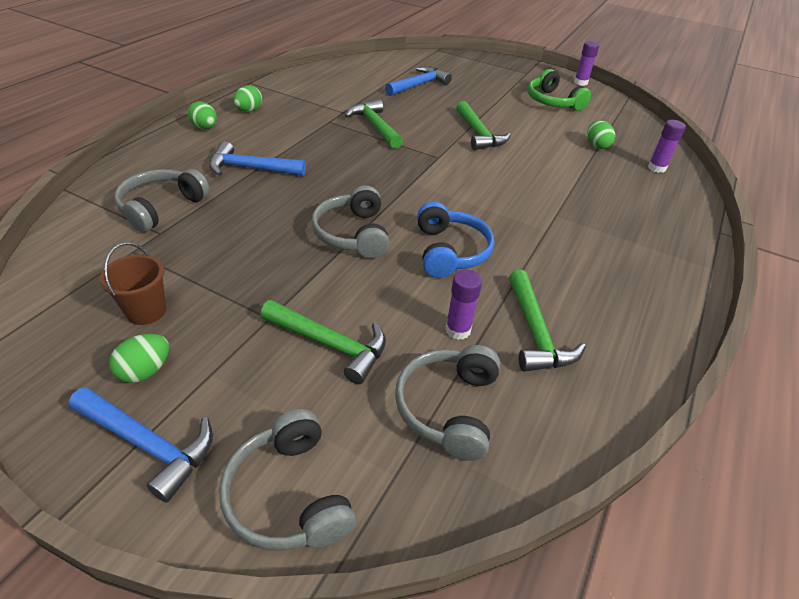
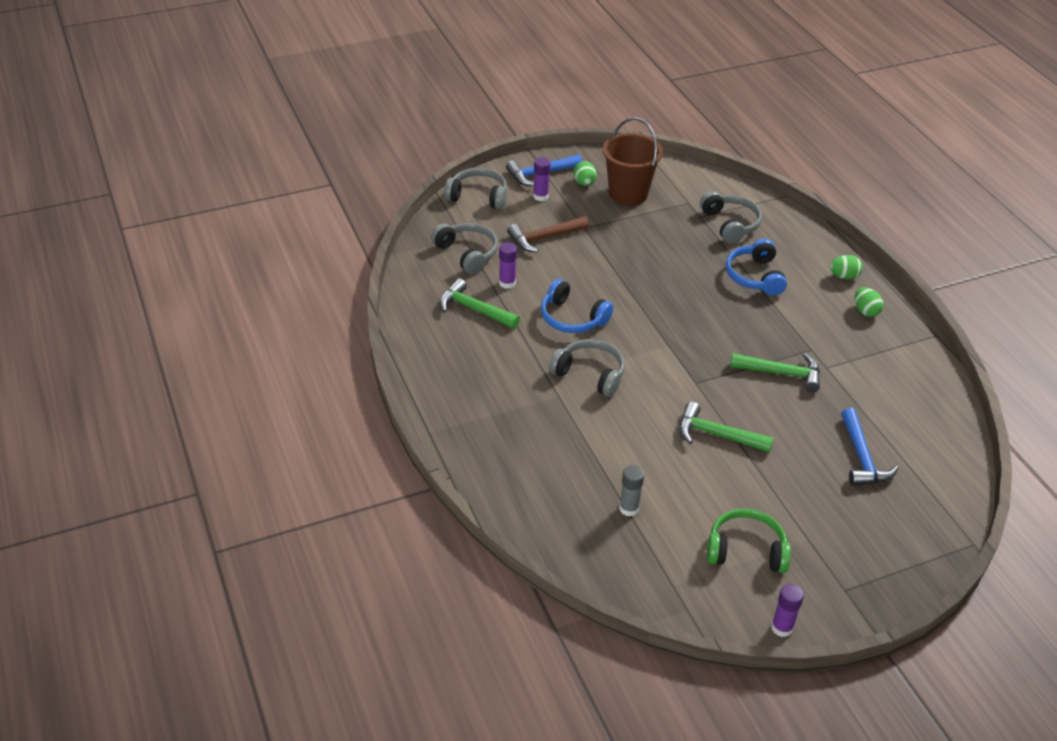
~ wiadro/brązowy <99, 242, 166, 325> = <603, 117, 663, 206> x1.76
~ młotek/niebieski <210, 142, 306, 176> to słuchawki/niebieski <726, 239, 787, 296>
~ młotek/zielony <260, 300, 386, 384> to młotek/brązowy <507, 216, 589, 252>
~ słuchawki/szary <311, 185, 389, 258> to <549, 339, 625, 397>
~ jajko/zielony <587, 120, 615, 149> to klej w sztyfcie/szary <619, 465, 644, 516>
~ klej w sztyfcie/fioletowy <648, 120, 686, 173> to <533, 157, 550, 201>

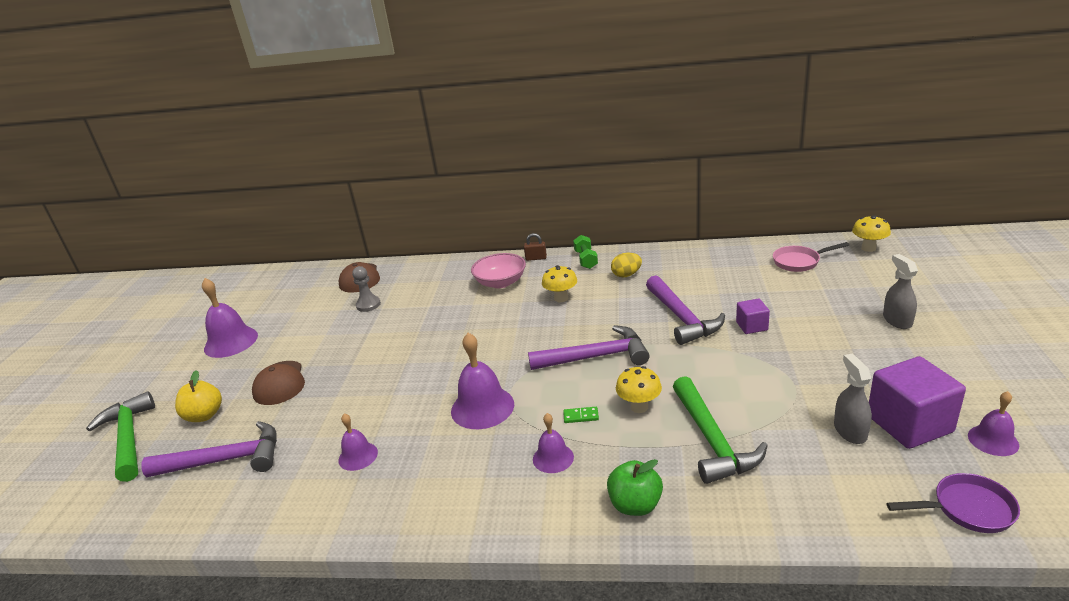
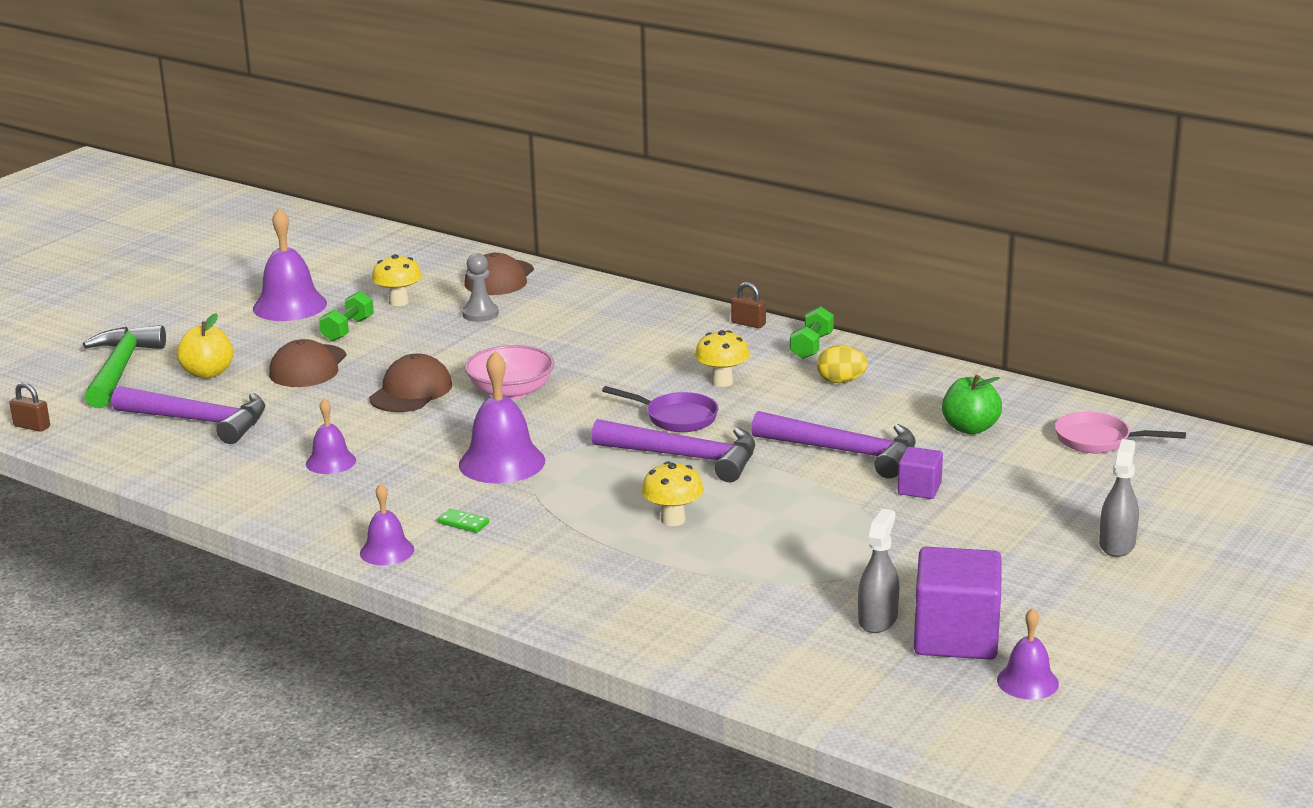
~ miska/różowy <471, 253, 526, 288> to <465, 345, 554, 400>
~ dzwonek/fioletowy <533, 413, 574, 473> to <360, 484, 414, 565>
~ kostka domina/zielony <563, 407, 599, 423> to <438, 509, 489, 533>
~ jabłko/zielony <607, 459, 663, 516> to <942, 375, 1002, 434>
~ młotek/fioletowy <646, 275, 725, 345> = <751, 411, 916, 479> 75 degrees counterclockwise
- młotek/zielony <673, 376, 768, 484>
~ grzyb/żółty <852, 215, 891, 252> to <372, 254, 422, 306>
~ patelnia/fioletowy <886, 473, 1020, 533> to <602, 386, 718, 432>
+ kłódka/brązowy <10, 382, 50, 432>
+ hantel/zielony <319, 291, 374, 341>
+ czapka/brązowy <369, 353, 452, 412>

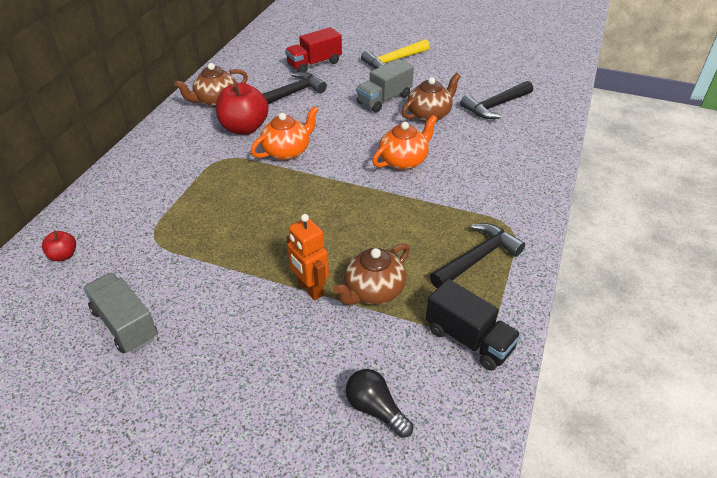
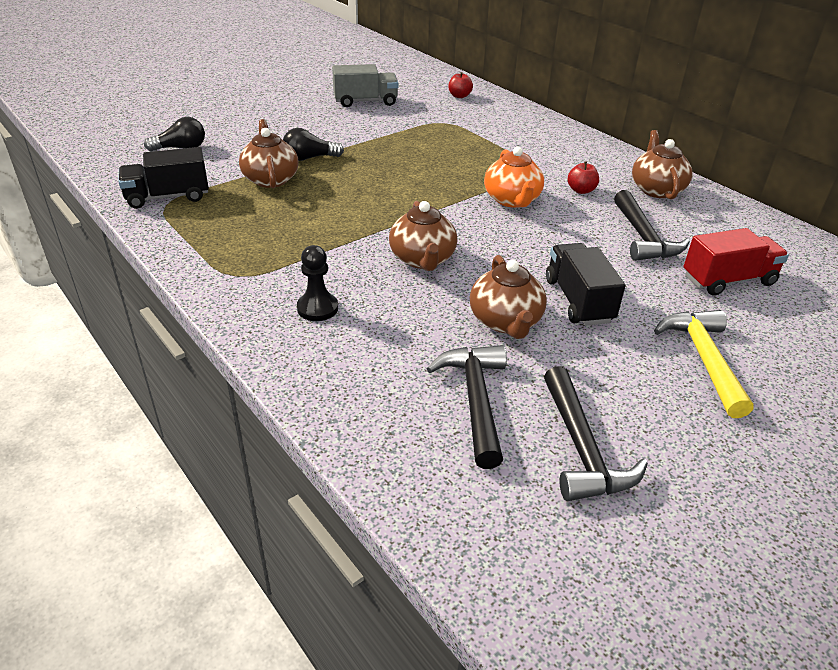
~ jabłko/czerwony <216, 83, 269, 135> = <568, 162, 599, 194> x0.48
~ ciężarówka/czerwony <285, 27, 342, 72> = <683, 228, 789, 296> 75 degrees clockwise
~ robot/pomarańczowy <287, 214, 329, 301> to żarówka/czarny <283, 128, 344, 161>
~ ciężarówka/szary <356, 59, 414, 113> to ciężarówka/czarny <546, 243, 625, 326>
~ imbryk/pomarańczowy <372, 115, 437, 170> to imbryk/brązowy <389, 201, 457, 271>
~ młotek/czarny <430, 223, 525, 288> to <544, 366, 648, 501>
+ pionek/czarny <297, 245, 338, 321>

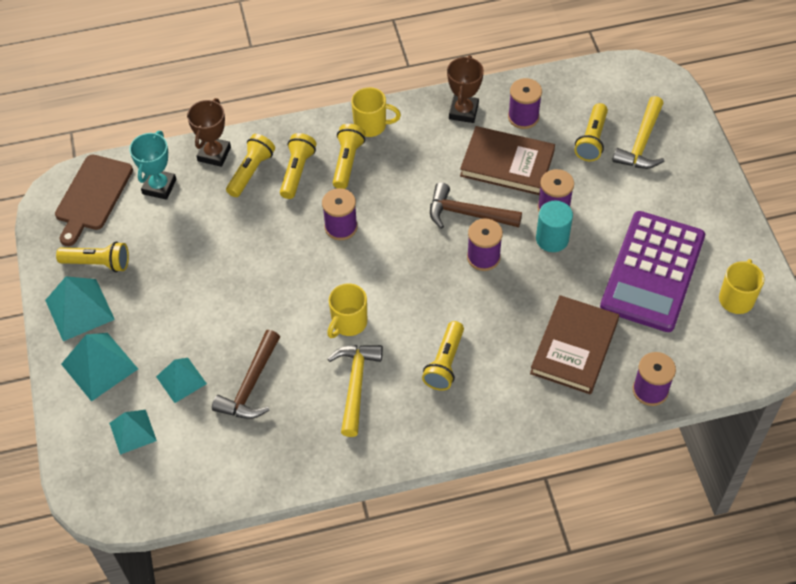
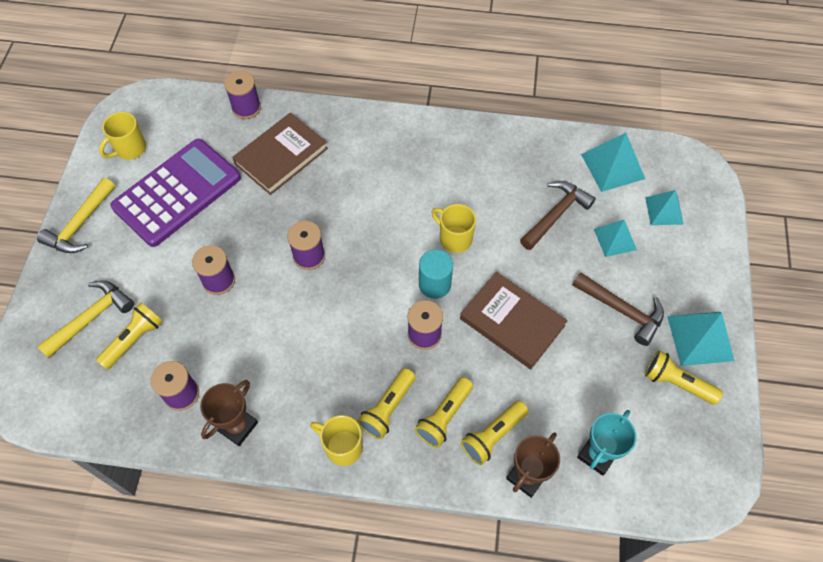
- deska do krojenia/brązowy <55, 155, 133, 246>
~ piramida/turkusowy <61, 333, 138, 402> to <581, 133, 645, 192>
~ kubek/żółty <327, 283, 367, 338> = <432, 204, 476, 253> 105 degrees counterclockwise
~ młotek/żółty <327, 345, 383, 437> to <37, 178, 115, 253>
- latarka/żółty <422, 321, 464, 391>
~ młotek/brązowy <430, 183, 522, 229> to <573, 273, 664, 346>
~ książka/brązowy <460, 126, 555, 195> to <460, 272, 568, 369>
~ walec/turkusowy <536, 201, 573, 252> to <419, 250, 453, 299>

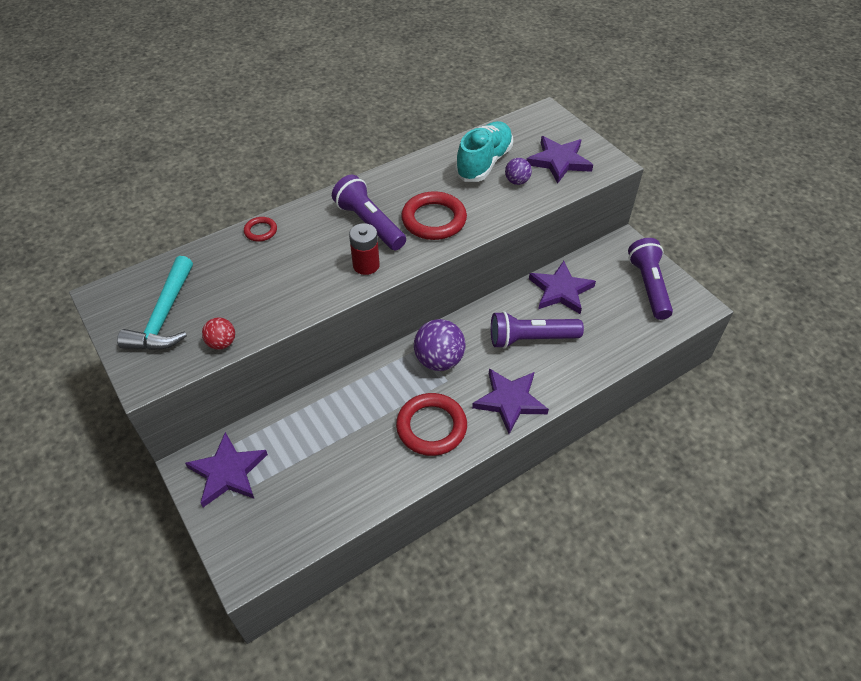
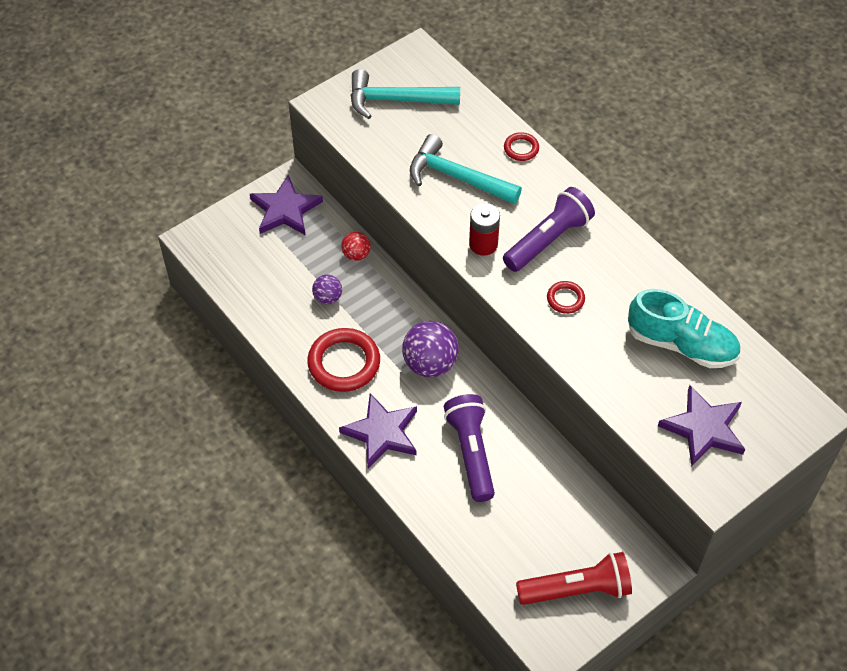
~ piłka/czerwony <202, 318, 235, 350> to <341, 232, 371, 261>
~ pierścień/czerwony <401, 191, 467, 240> = <547, 281, 585, 314> x0.50
~ piłka/fioletowy <505, 158, 532, 185> to <312, 275, 342, 304>
- gwiazda/fioletowy <529, 261, 596, 314>
~ latarka/fioletowy <628, 238, 673, 320> to latarka/czerwony <516, 552, 632, 605>
+ młotek/turkusowy <410, 134, 522, 204>

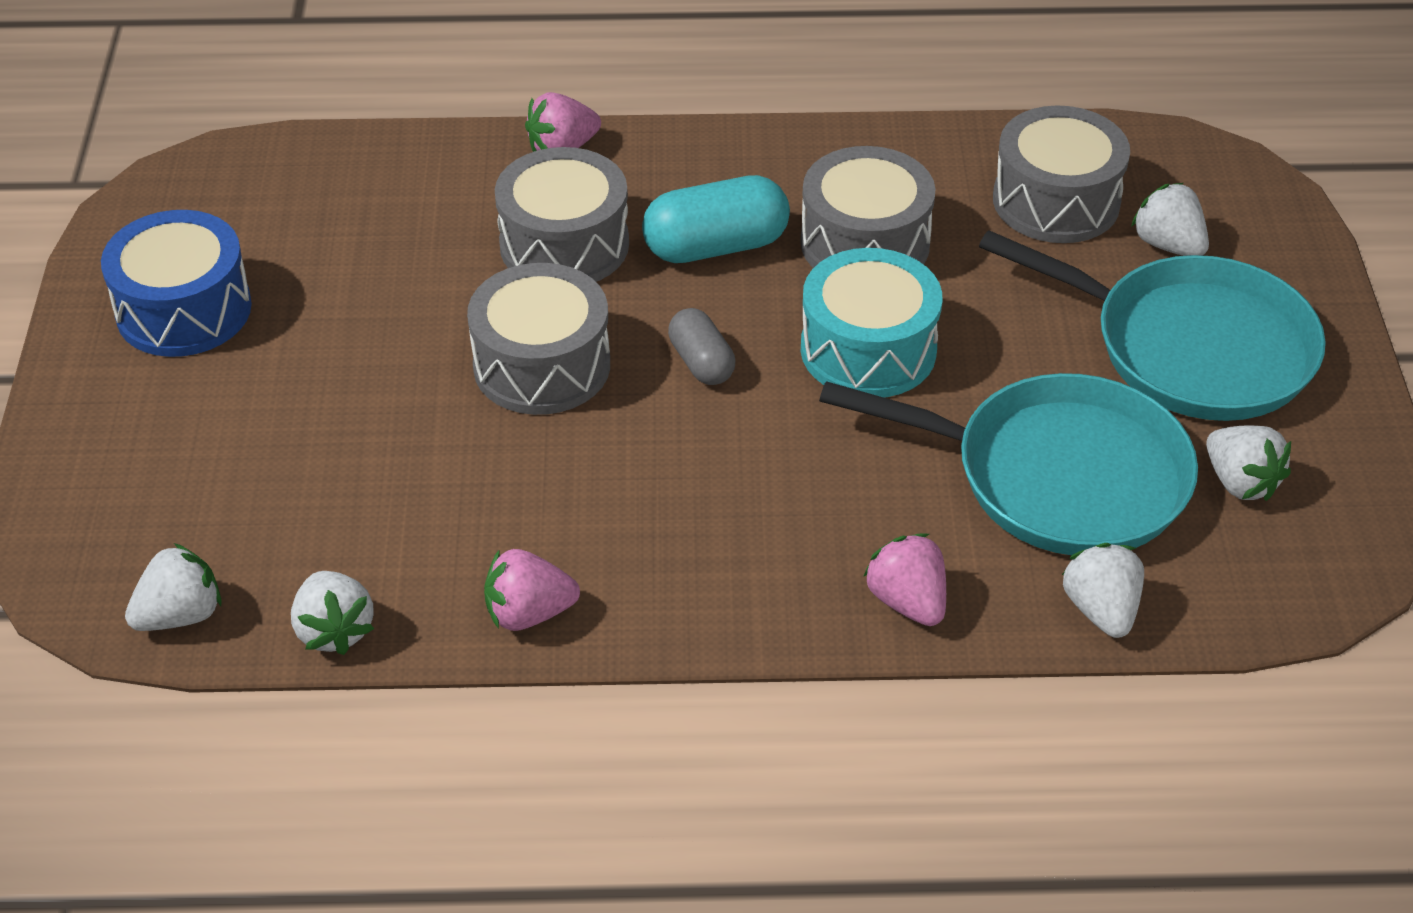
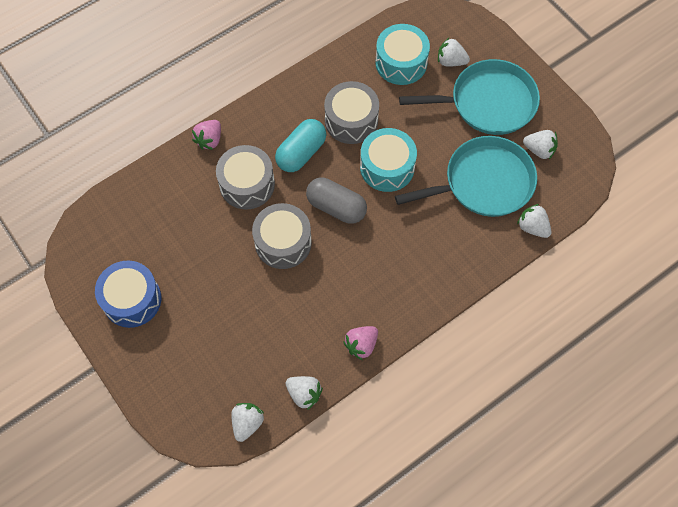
~ kapsułka/szary <668, 308, 735, 385> = <306, 177, 367, 224> x1.66
- truskawka/różowy <863, 533, 946, 626>
~ bęben/szary <993, 105, 1130, 243> to bęben/turkusowy <375, 24, 430, 85>

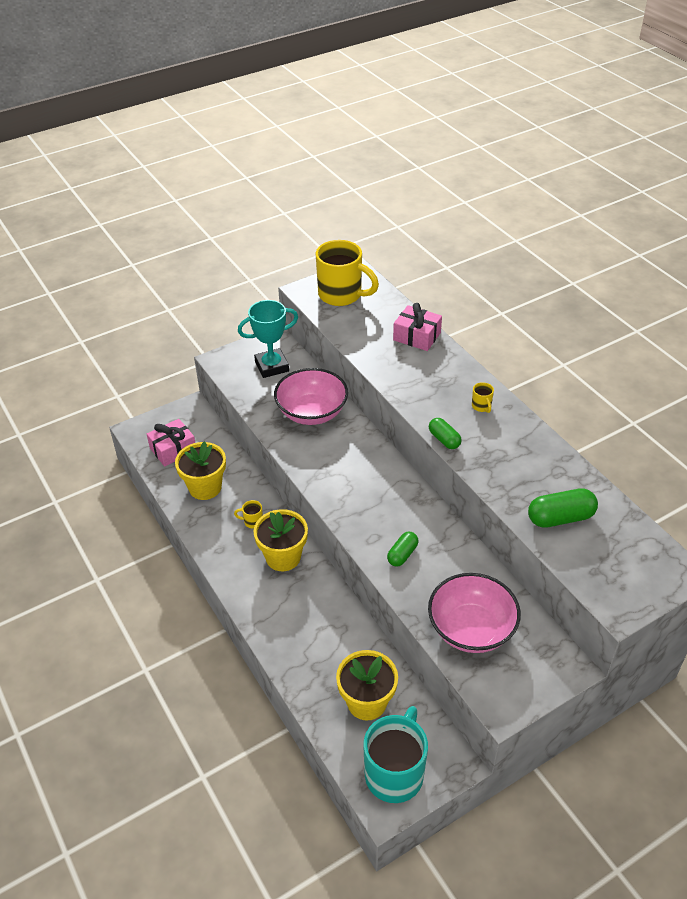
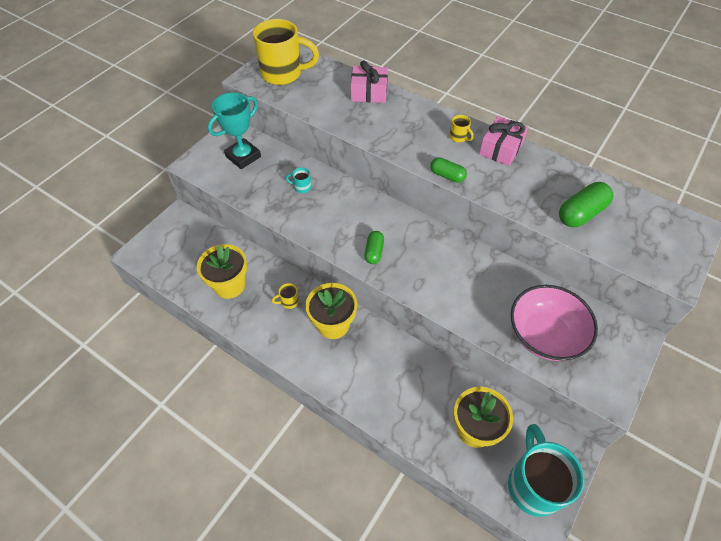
~ prezent/różowy <147, 419, 195, 467> to <479, 116, 528, 166>
~ miska/różowy <274, 368, 348, 425> to kubek/turkusowy <286, 167, 311, 193>
~ kapsułka/zielony <387, 532, 418, 567> to <364, 231, 384, 264>

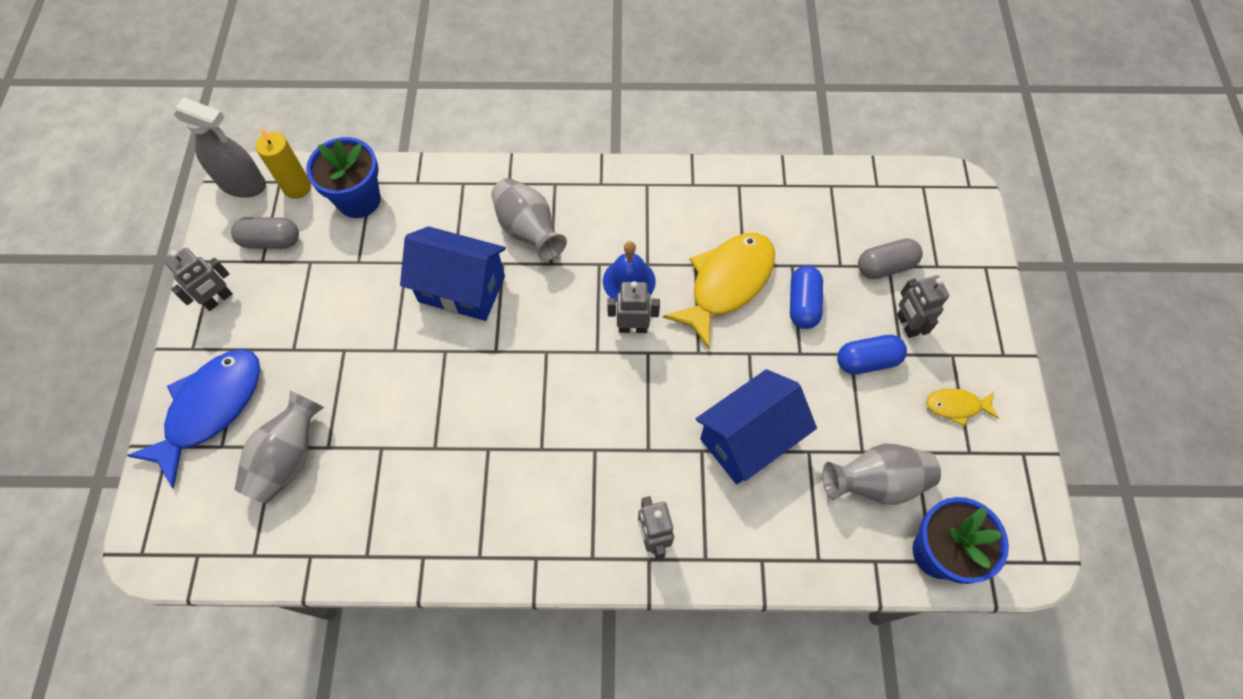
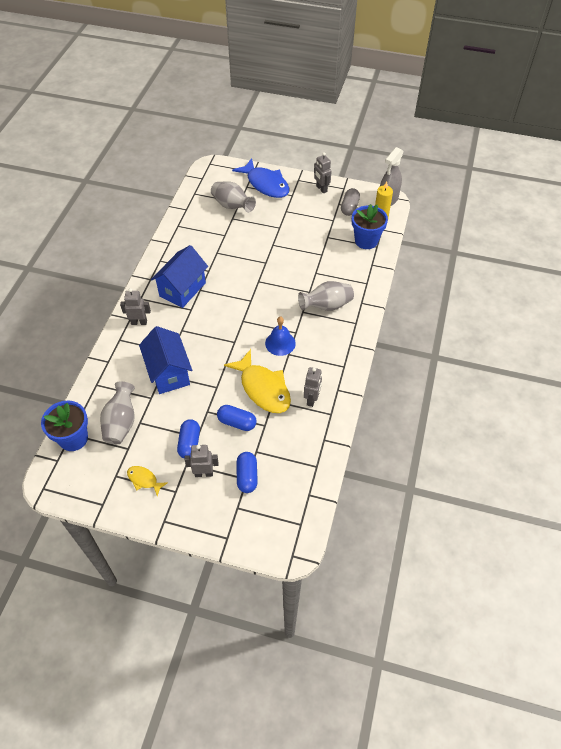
~ domek/niebieski <400, 226, 506, 321> to <151, 245, 208, 308>
~ robot/szary <607, 281, 660, 333> to <304, 367, 322, 407>
~ kapsułka/szary <858, 238, 923, 279> to kapsułka/niebieski <236, 452, 258, 493>
~ ryba/żółty <926, 388, 999, 426> = <127, 466, 168, 496> 75 degrees counterclockwise

